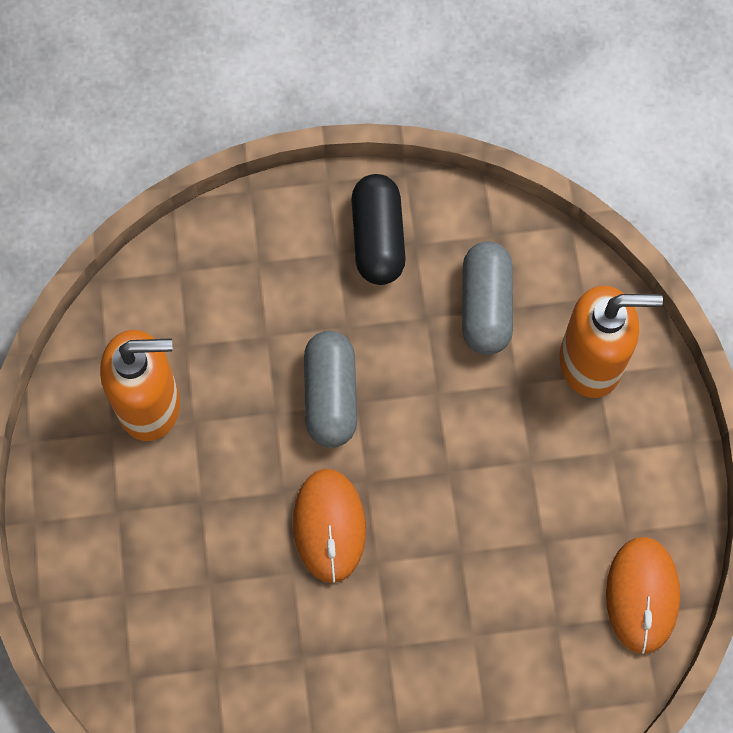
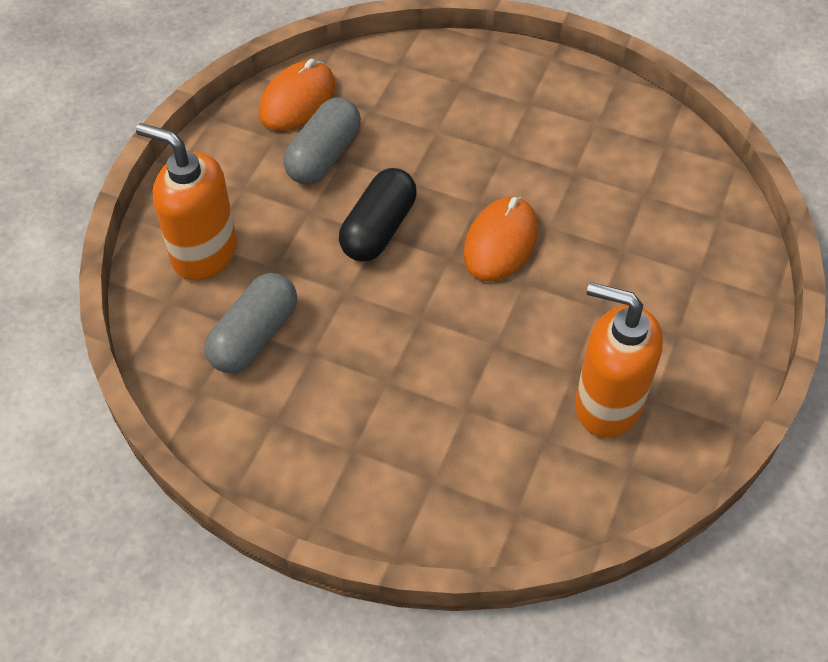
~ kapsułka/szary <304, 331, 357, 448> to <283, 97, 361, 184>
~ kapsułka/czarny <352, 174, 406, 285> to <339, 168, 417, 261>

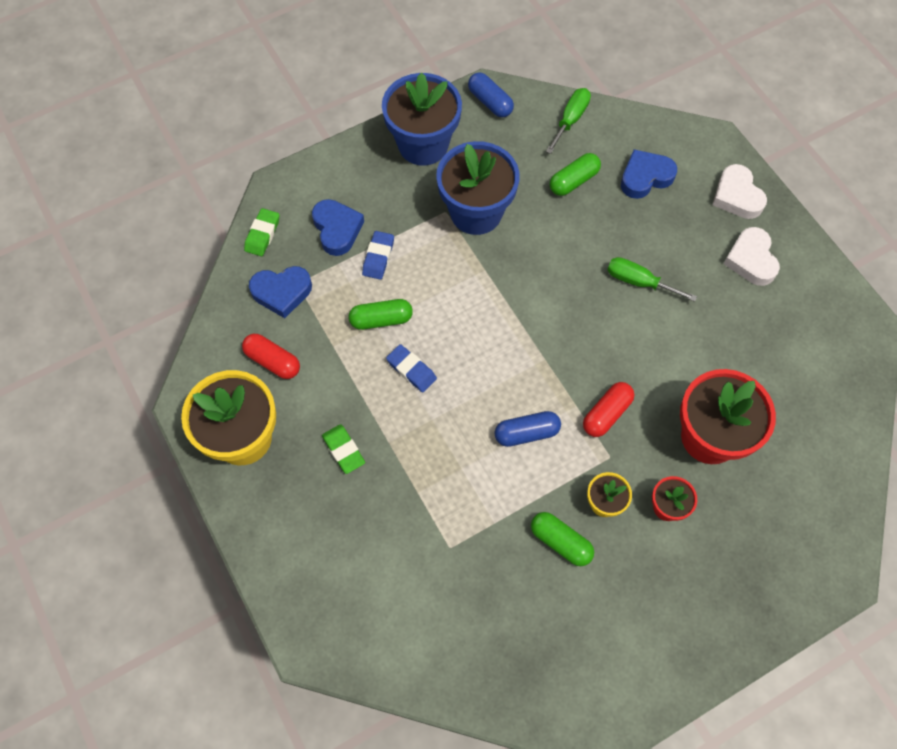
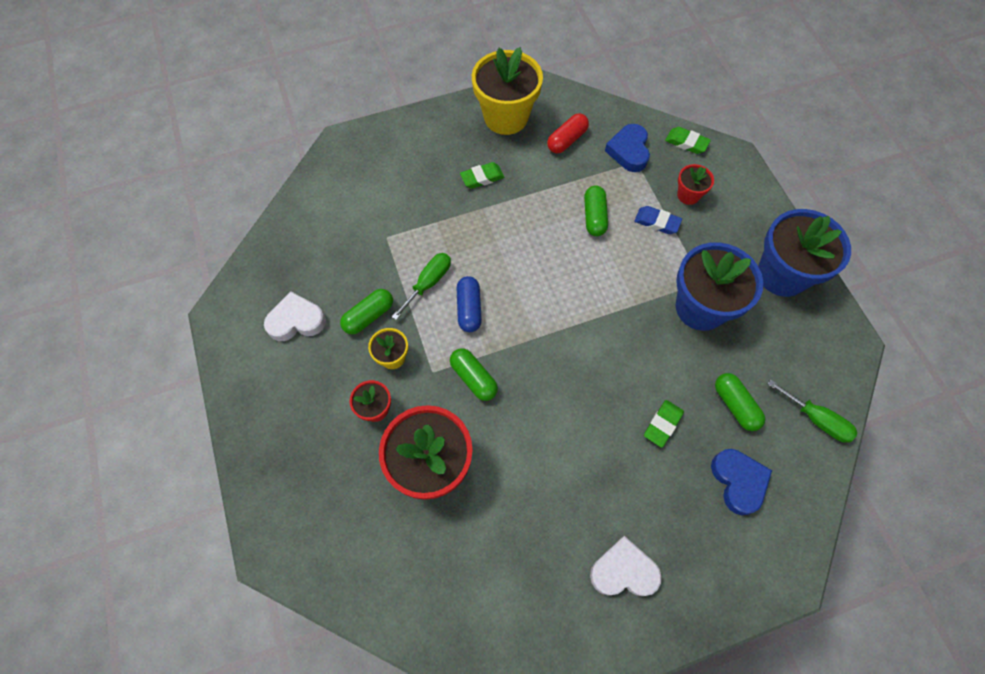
~ serce/niebieski <312, 199, 364, 256> to doniczka/czerwony <677, 164, 714, 205>
- gumka do mazania/niebieski <386, 344, 437, 392>
- kapsułka/niebieski <468, 72, 514, 118>
~ kapsułka/czerwony <583, 382, 634, 437> to kapsułka/zielony <450, 348, 498, 401>
~ śrubokręt/zielony <607, 257, 697, 302> to <392, 253, 451, 320>
~ serce/biały <713, 164, 767, 219> to <264, 292, 326, 341>
+ gumka do mazania/zielony <644, 400, 684, 448>

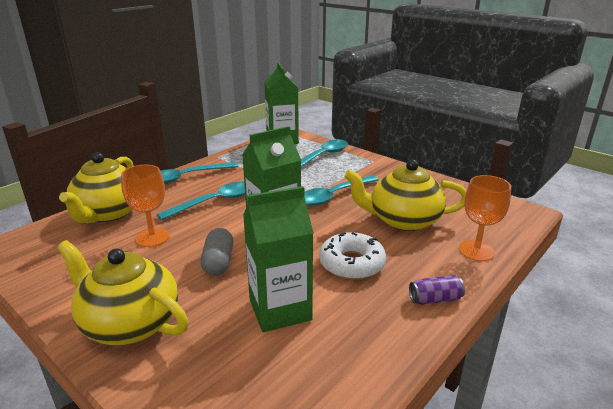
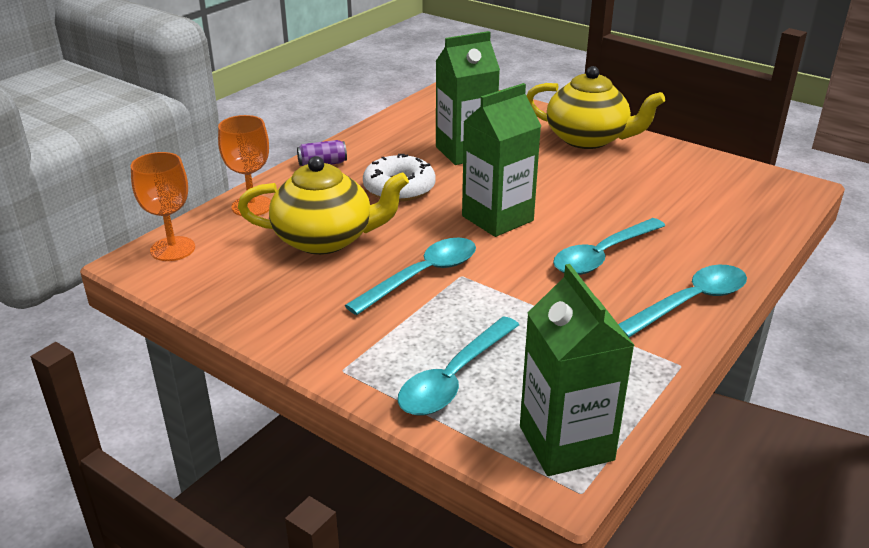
- imbryk/żółty <59, 152, 134, 223>
~ kielich/pomarańczowy <121, 165, 170, 247> to <131, 152, 195, 261>
- kapsułka/szary <201, 228, 233, 276>

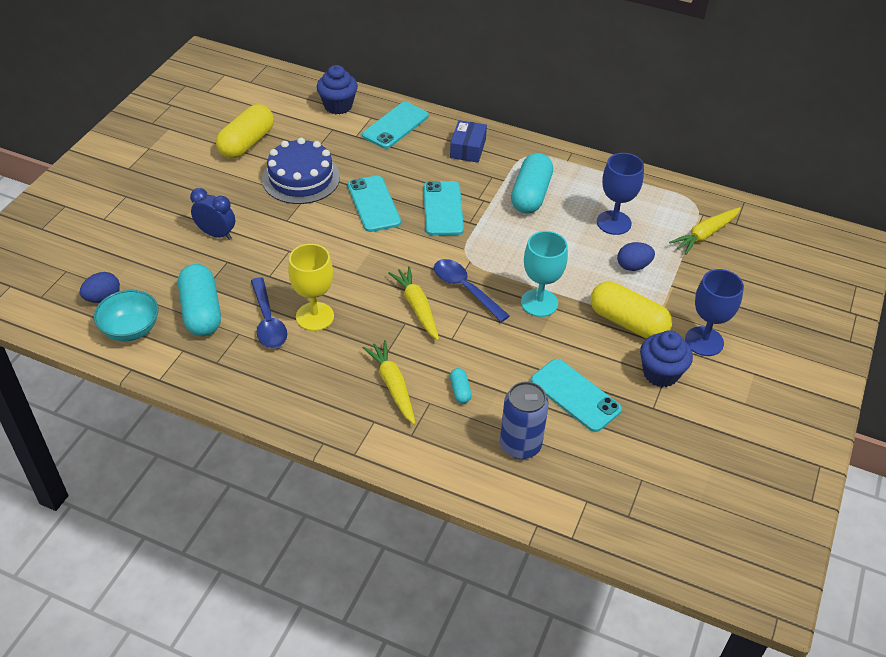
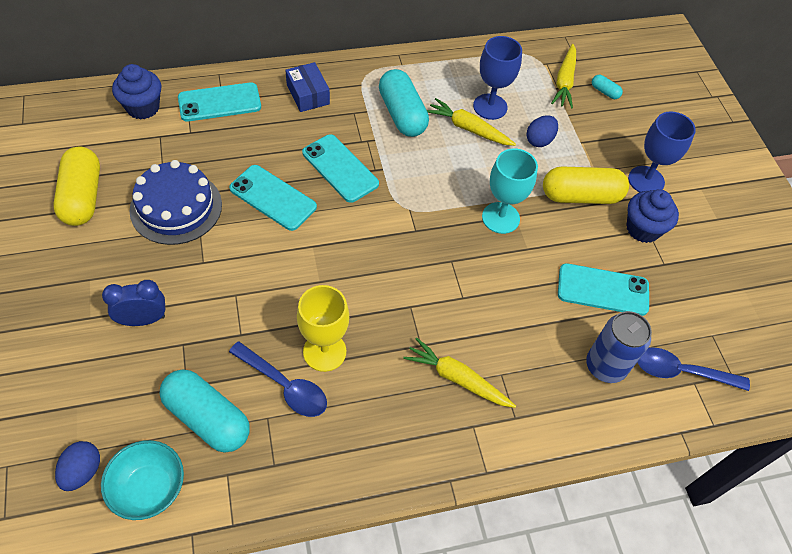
~ telefon/turkusowy <362, 102, 429, 149> = <178, 82, 261, 122> 75 degrees clockwise
~ marchewka/żółty <388, 266, 439, 340> to <427, 98, 516, 146>
~ łyżka/niebieski <434, 259, 510, 322> to <637, 347, 750, 391>
~ kapsułka/turkusowy <450, 368, 472, 404> to <592, 75, 623, 99>

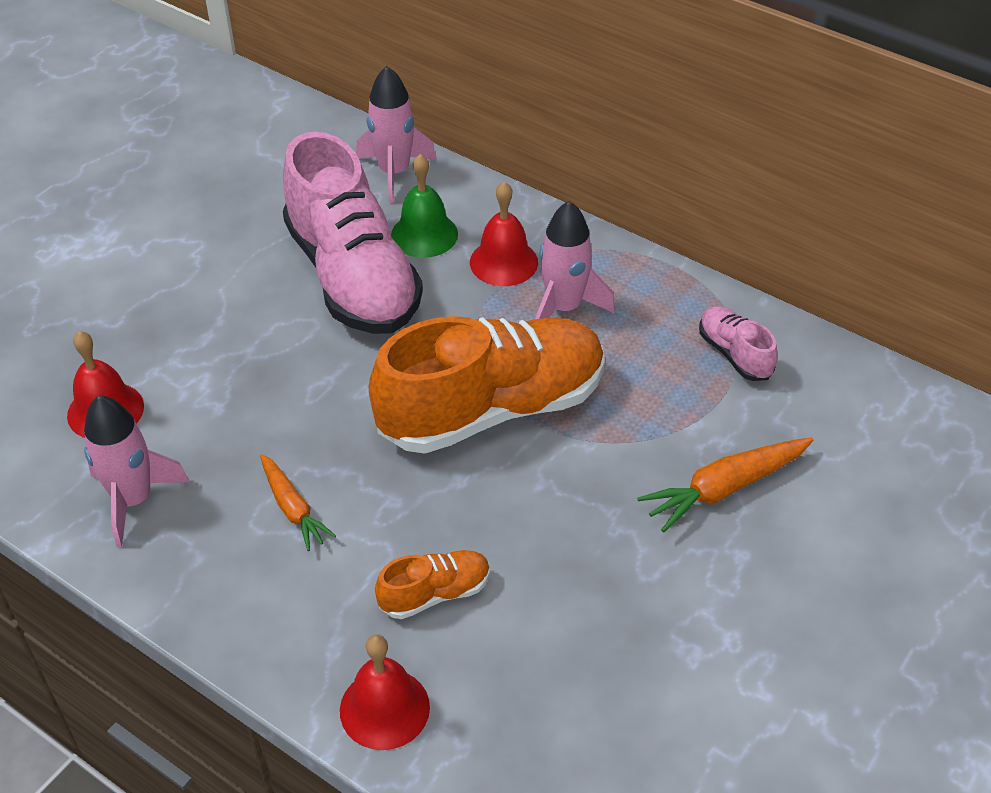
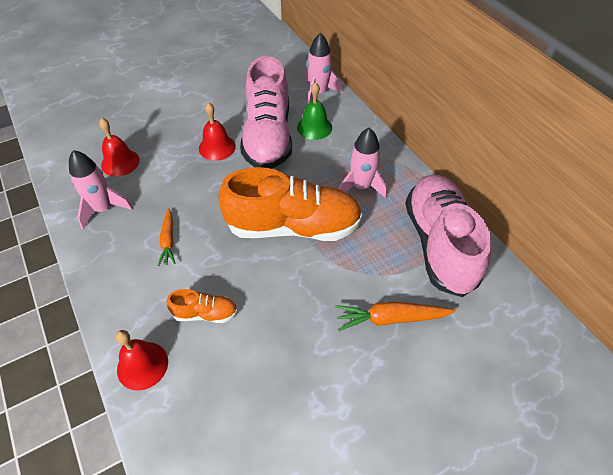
~ dzwonek/czerwony <470, 182, 538, 286> to <199, 102, 236, 161>
~ but/różowy <699, 306, 778, 381> = <405, 175, 491, 297> x2.29

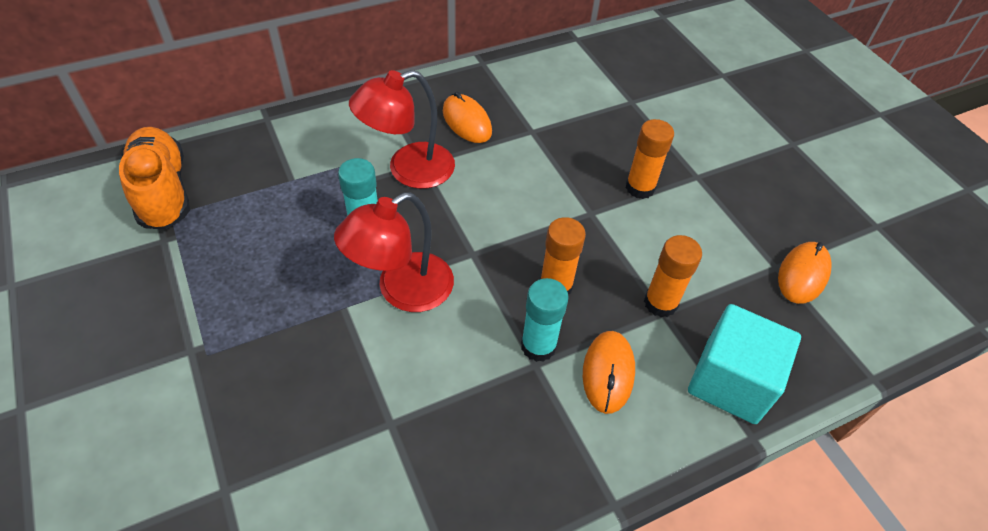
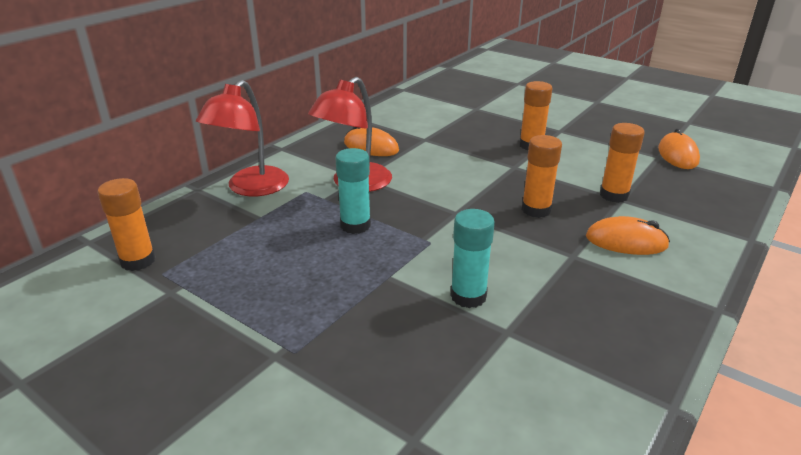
~ but/pomarańczowy <119, 127, 190, 229> to klej w sztyfcie/pomarańczowy <98, 178, 156, 271>
~ lampka/czerwony <334, 192, 454, 312> to <196, 80, 289, 196>
~ klej w sztyfcie/turkusowy <521, 278, 569, 362> to <450, 209, 495, 308>
~ myszka/pomarańczowy <583, 331, 635, 414> = <586, 216, 670, 255> 60 degrees counterclockwise
- sześcian/turkusowy <688, 304, 801, 424>

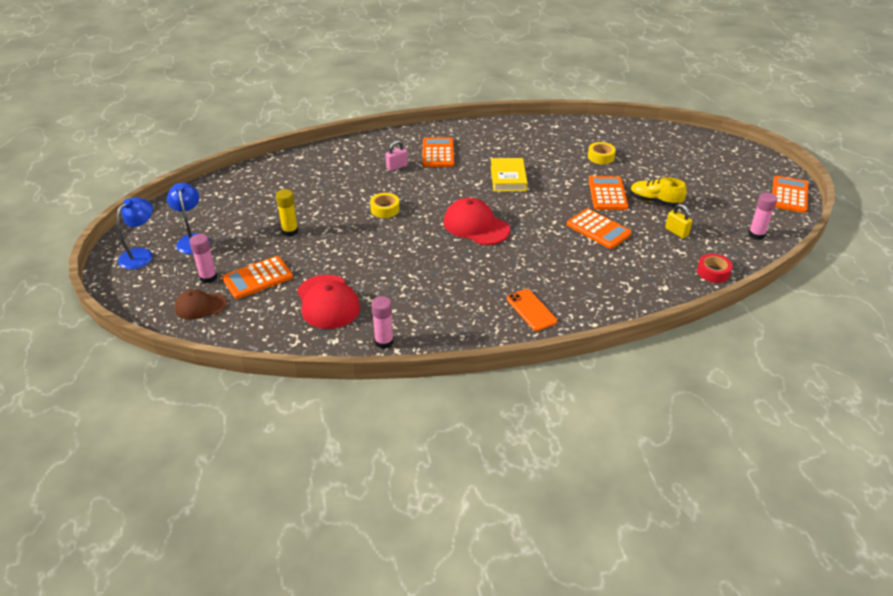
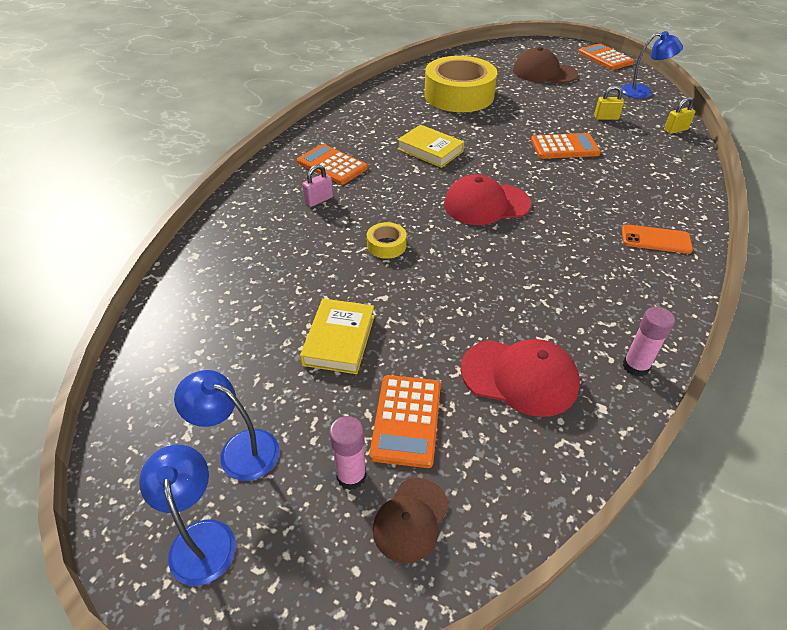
~ klej w sztyfcie/żółty <276, 189, 298, 237> to książka/żółty <300, 299, 375, 374>
~ kłódka/różowy <385, 140, 408, 171> = <302, 164, 333, 207> 45 degrees clockwise
~ taśma klejąca/żółty <588, 142, 616, 164> = <424, 56, 497, 112> x2.46
- kalkulator/pomarańczowy <589, 176, 628, 210>
- but/żółty <630, 177, 687, 207>
~ taśma klejąca/czerwony <697, 254, 733, 283> to kłódka/żółty <664, 97, 695, 134>
~ klej w sztyfcie/różowy <748, 192, 777, 240> to lampka/niebieski <621, 31, 683, 98>
+ czapka/brązowy <513, 47, 578, 84>

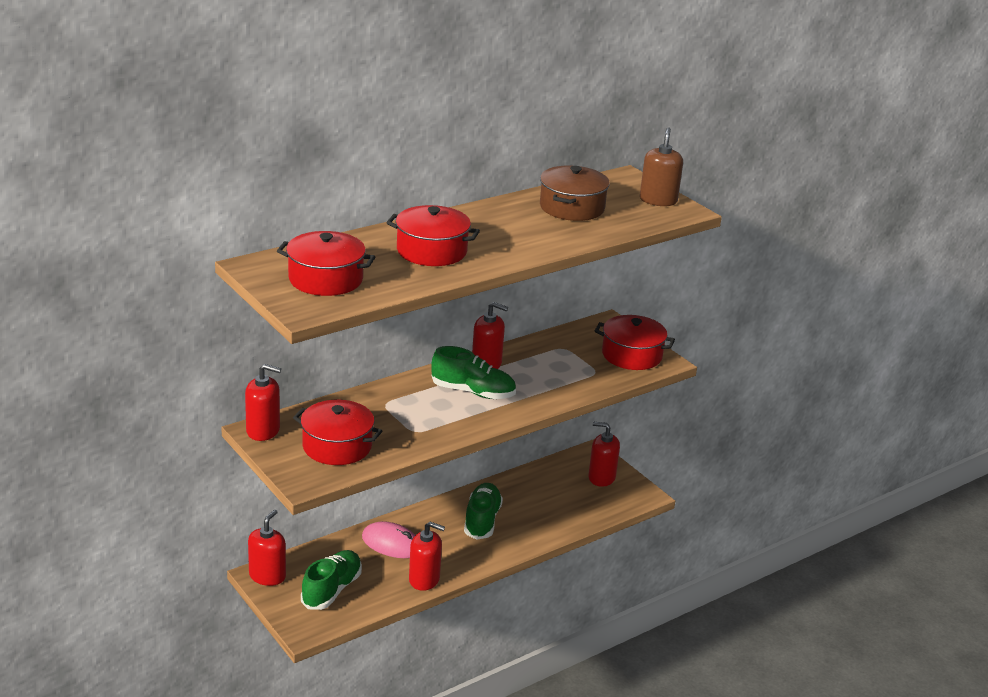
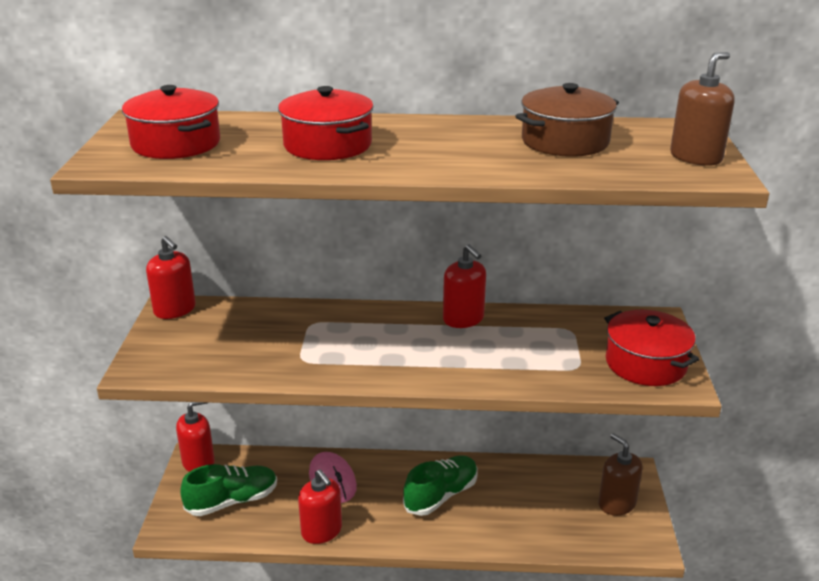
- garnek/czerwony <293, 400, 382, 465>
- but/zielony <431, 346, 516, 399>
~ dozownik mydła/czerwony <588, 421, 620, 487> to dozownik mydła/brązowy <598, 433, 643, 516>

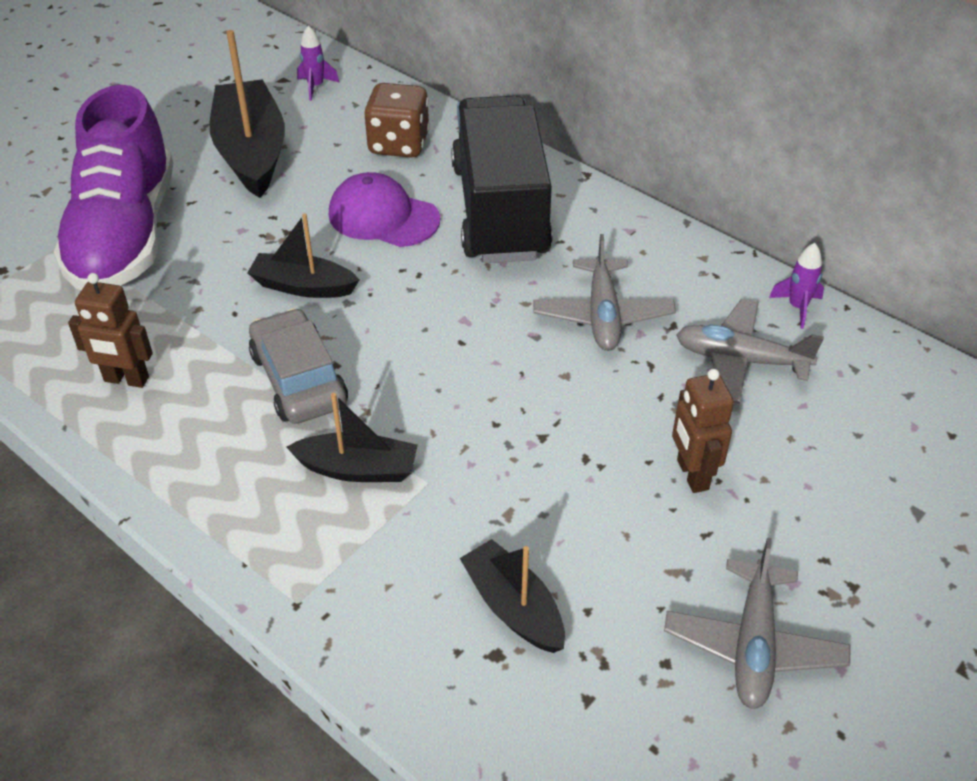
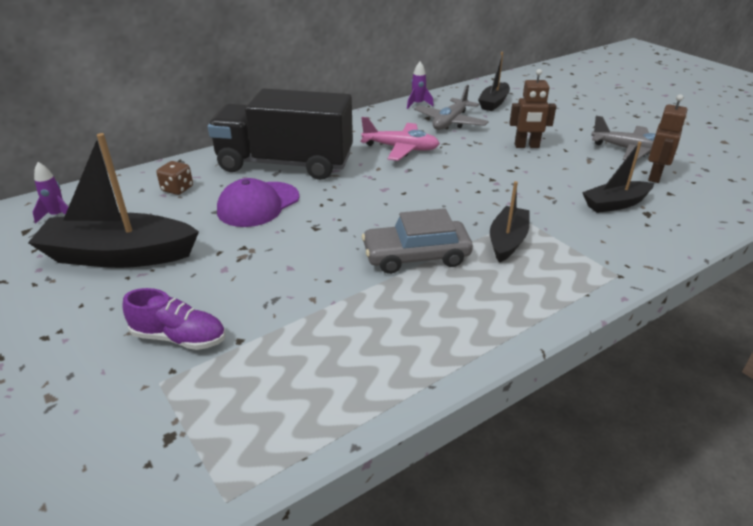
~ but/fioletowy <54, 85, 173, 290> = <122, 288, 225, 350> x0.45
~ robot/brązowy <68, 273, 153, 388> to <648, 94, 687, 183>
~ łódka/czarny <247, 213, 359, 298> to <478, 52, 510, 111>
~ kostka do gry/brązowy <364, 83, 430, 158> = <157, 161, 193, 195> x0.58
~ samolot/szary <533, 234, 676, 351> to samolot/różowy <361, 117, 440, 161>

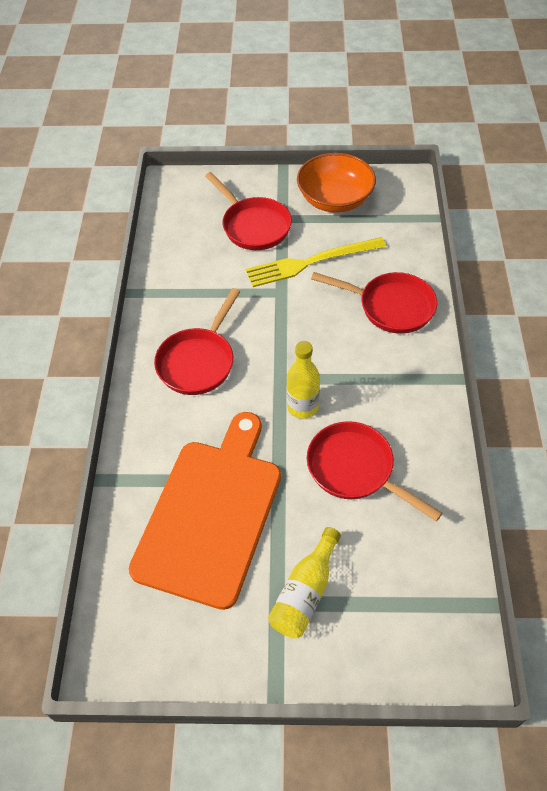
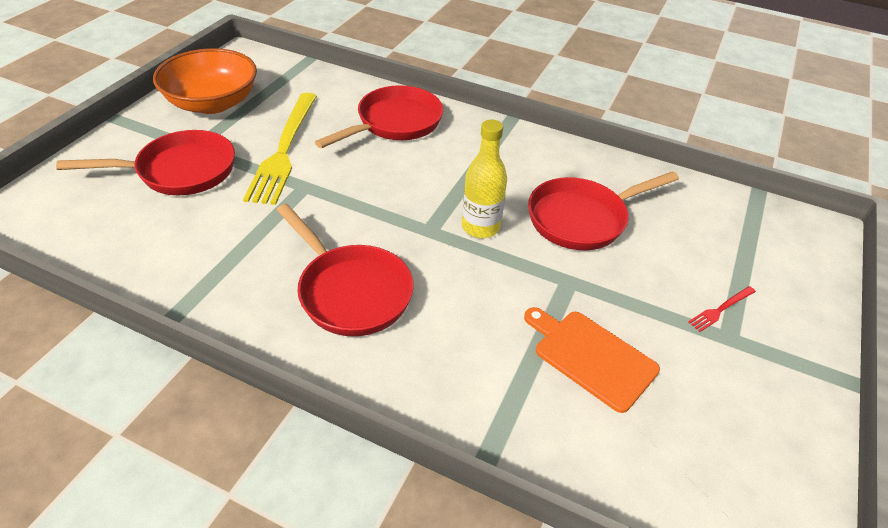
~ deska do krojenia/pomarańczowy <129, 412, 281, 610> = <524, 307, 660, 413> x0.50
~ butelka/żółty <268, 527, 341, 638> to widelec/czerwony <688, 286, 756, 332>

